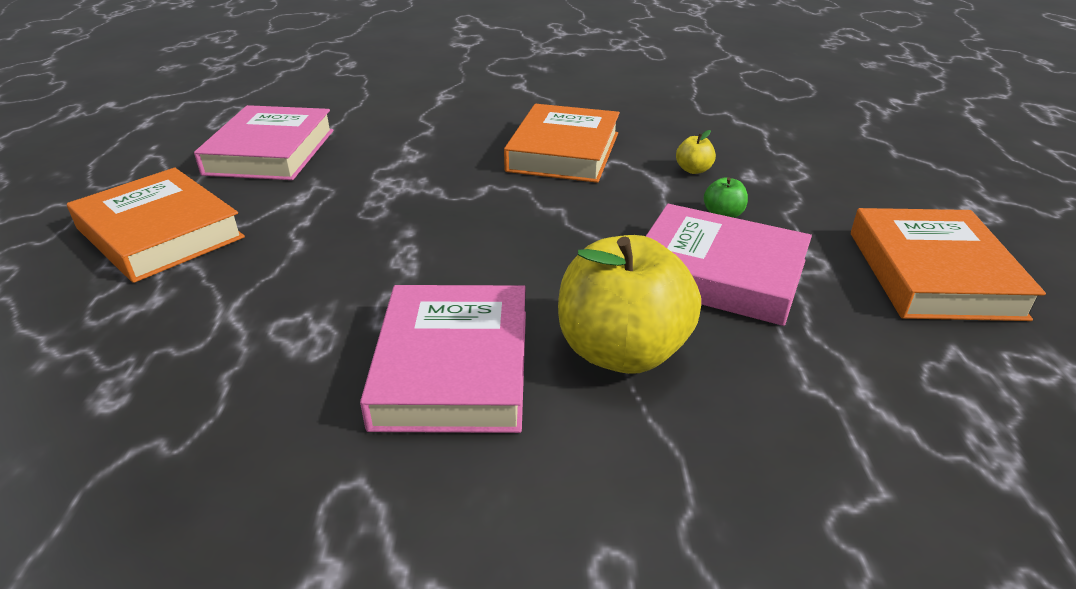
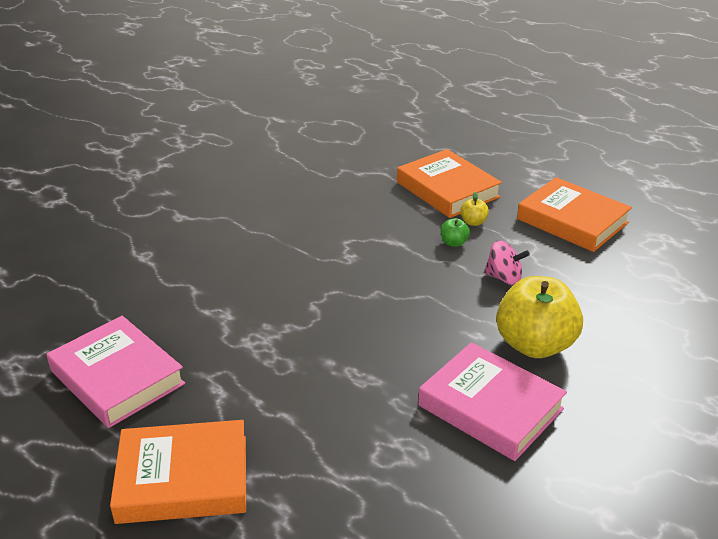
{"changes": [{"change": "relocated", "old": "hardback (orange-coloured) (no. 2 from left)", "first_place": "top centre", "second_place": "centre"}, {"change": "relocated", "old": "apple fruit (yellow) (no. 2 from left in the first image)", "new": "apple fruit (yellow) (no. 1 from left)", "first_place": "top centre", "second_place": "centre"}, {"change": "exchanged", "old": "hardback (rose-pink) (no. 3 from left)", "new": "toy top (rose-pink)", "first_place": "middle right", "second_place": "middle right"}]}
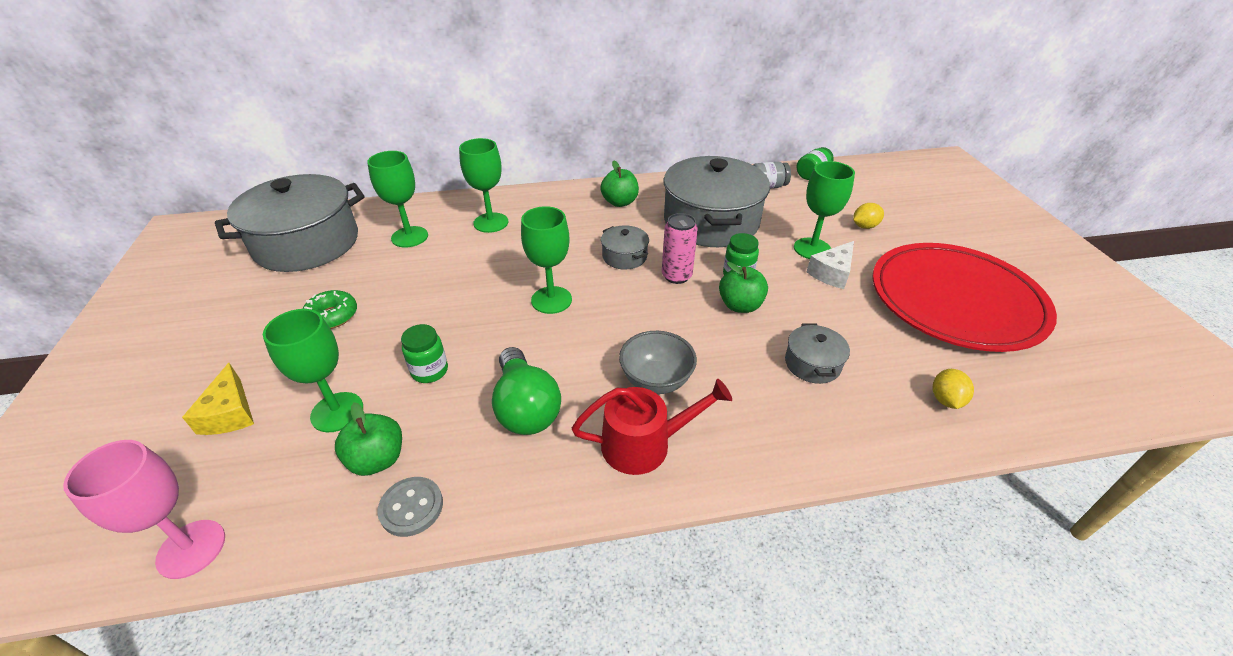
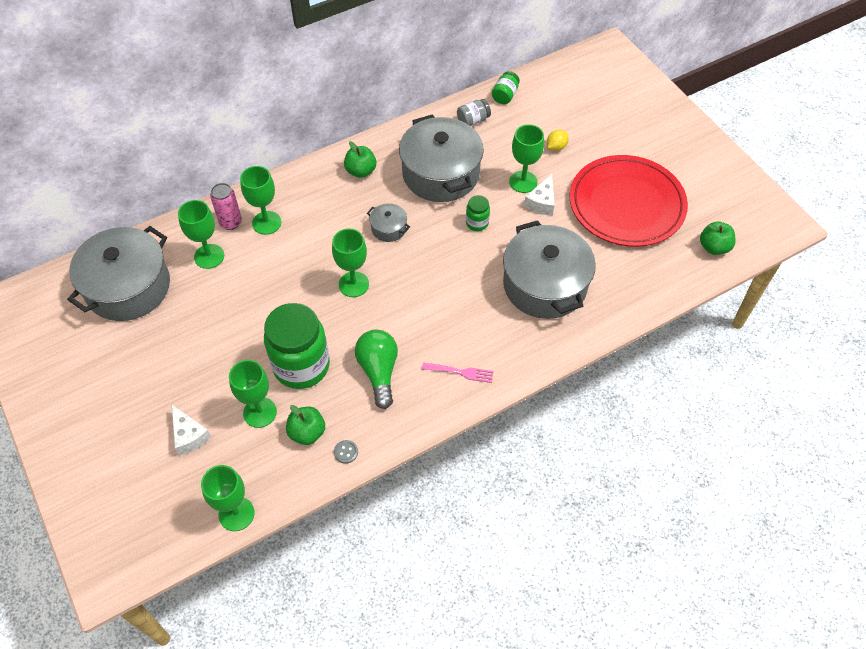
{"changes": [{"change": "relocated", "old": "can (rose-pink)", "first_place": "centre", "second_place": "top left"}, {"change": "relocated", "old": "apple fruit (emerald) (no. 3 from left)", "first_place": "centre", "second_place": "middle right"}, {"change": "missing", "old": "glazed donut (emerald)", "first_place": "middle left"}, {"change": "size", "old": "jam jar (emerald) (no. 1 from left)", "first_place": "centre", "second_place": "centre", "factor": 2.24}, {"change": "size", "old": "pot (ash-grey) (no. 4 from left)", "first_place": "centre", "second_place": "centre", "factor": 2.29}, {"change": "missing", "old": "serving bowl (ash-grey)", "first_place": "centre"}, {"change": "spun", "old": "bulb (emerald)", "first_place": "centre", "second_place": "centre", "degrees": -150}, {"change": "colour", "old": "cheese wedge (yellow)", "new": "cheese wedge (white) (no. 1 from left)", "first_place": "middle left", "second_place": "middle left"}, {"change": "missing", "old": "lemon (yellow) (no. 2 from left)", "first_place": "middle right"}, {"change": "exchanged", "old": "sprinkling can (scarlet)", "new": "table fork (rose-pink)", "first_place": "centre", "second_place": "centre"}, {"change": "colour", "old": "goblet (rose-pink)", "new": "goblet (emerald) (no. 2 from left)", "first_place": "bottom left", "second_place": "bottom left"}, {"change": "size", "old": "button (ash-grey)", "first_place": "bottom left", "second_place": "bottom centre", "factor": 0.66}]}
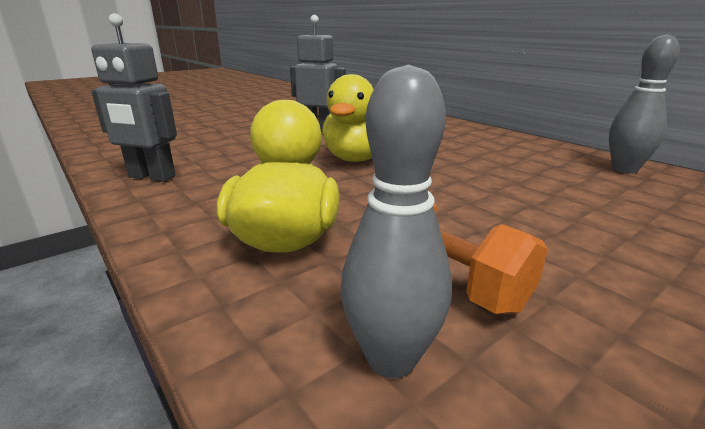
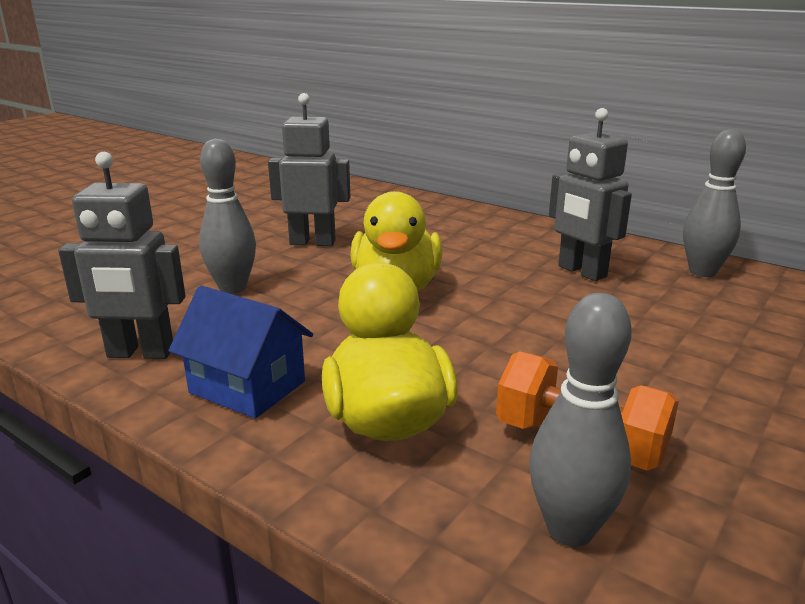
{"changes": [{"change": "appeared", "new": "robot figure (ash-grey) (no. 3 from left)", "second_place": "top right"}, {"change": "appeared", "new": "bowling pin (ash-grey) (no. 1 from left)", "second_place": "middle left"}, {"change": "appeared", "new": "toy house (cobalt)", "second_place": "middle left"}]}
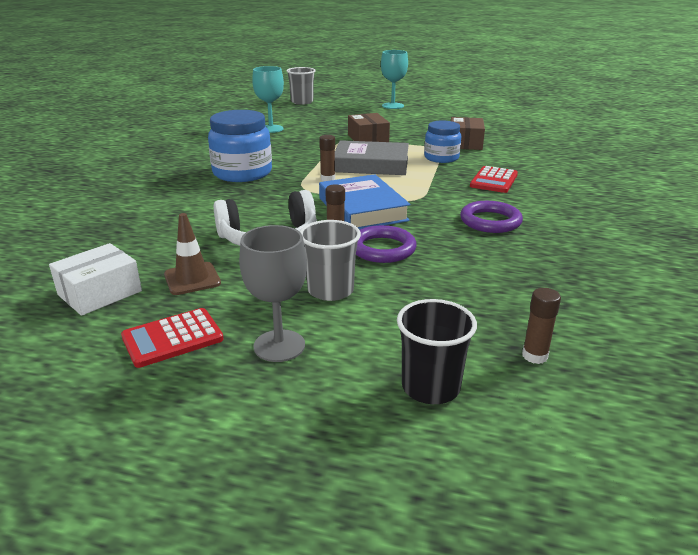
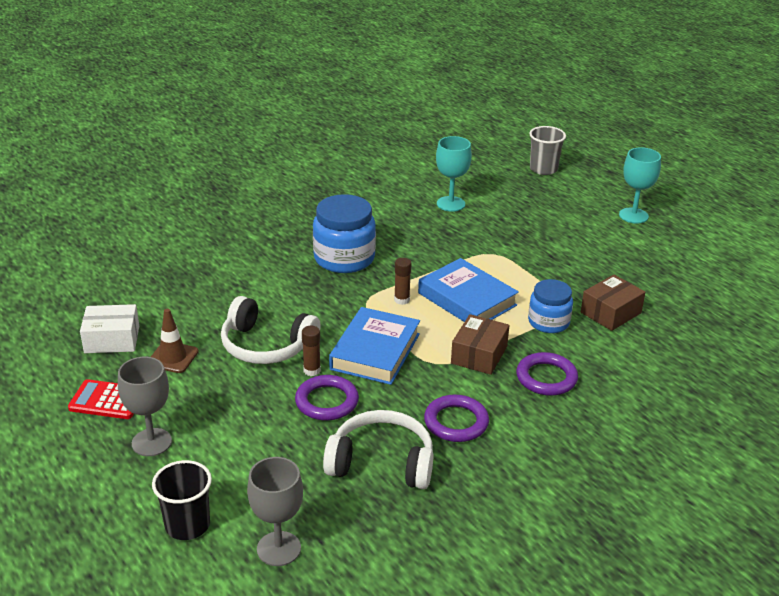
{"changes": [{"change": "relocated", "old": "package (brown) (no. 1 from left)", "first_place": "top centre", "second_place": "centre"}, {"change": "colour", "old": "hardback (ash-grey)", "new": "hardback (cobalt) (no. 2 from left)", "first_place": "top centre", "second_place": "centre"}, {"change": "exchanged", "old": "calculator (scarlet) (no. 2 from left)", "new": "hoop (royal purple) (no. 3 from left)", "first_place": "top right", "second_place": "middle right"}, {"change": "missing", "old": "beaker (ash-grey) (no. 2 from left)", "first_place": "centre"}, {"change": "exchanged", "old": "stick of glue (brown) (no. 3 from left)", "new": "goblet (ash-grey) (no. 2 from left)", "first_place": "middle right", "second_place": "bottom centre"}, {"change": "appeared", "new": "headset (white) (no. 2 from left)", "second_place": "bottom centre"}]}
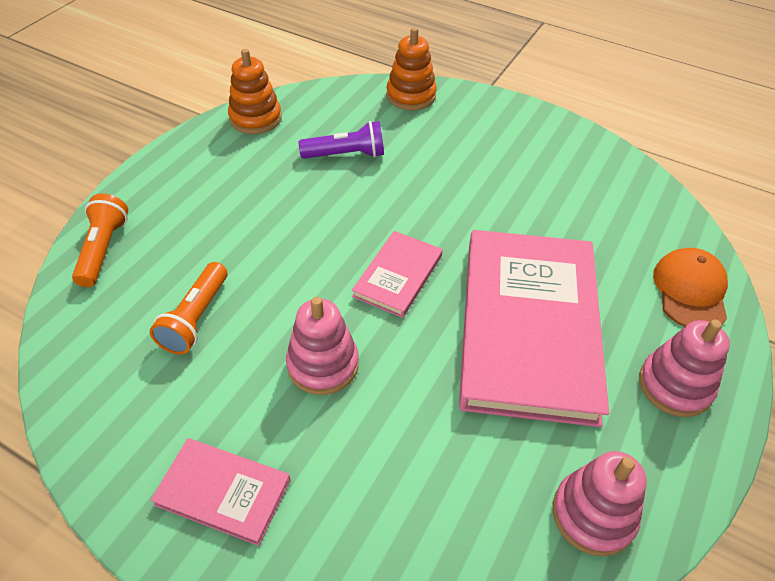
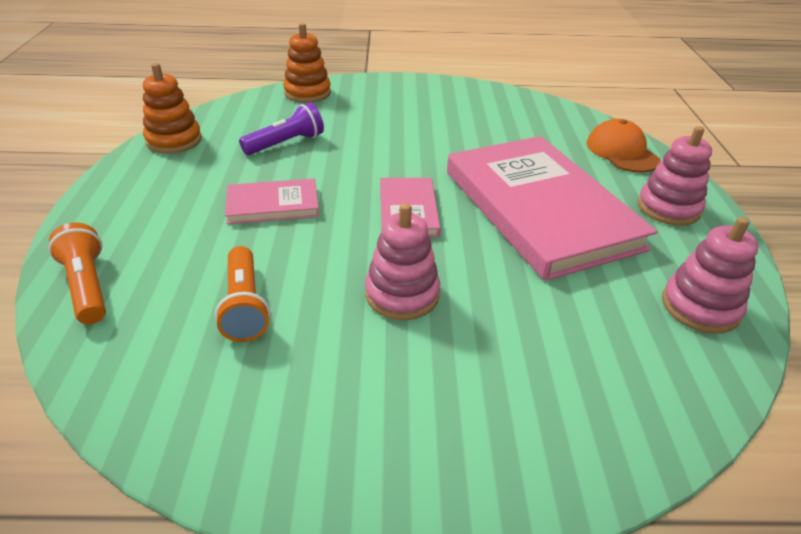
{"changes": [{"change": "relocated", "old": "hardback (rose-pink) (no. 1 from left)", "first_place": "bottom left", "second_place": "centre"}]}
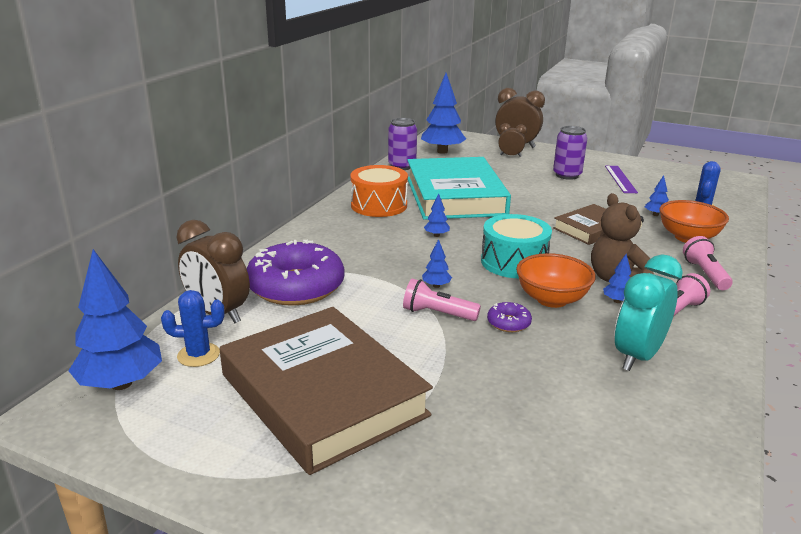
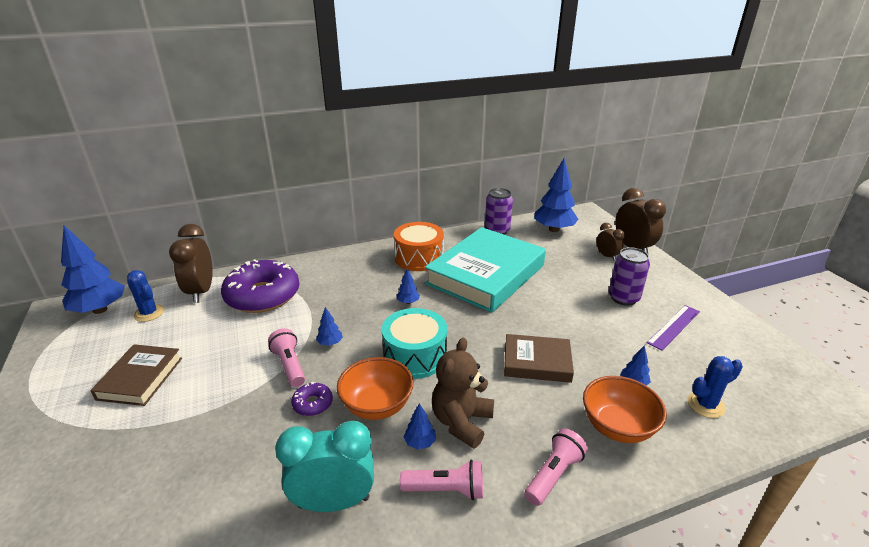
{"changes": [{"change": "size", "old": "hardback (brown) (no. 1 from left)", "first_place": "bottom centre", "second_place": "bottom left", "factor": 0.51}]}
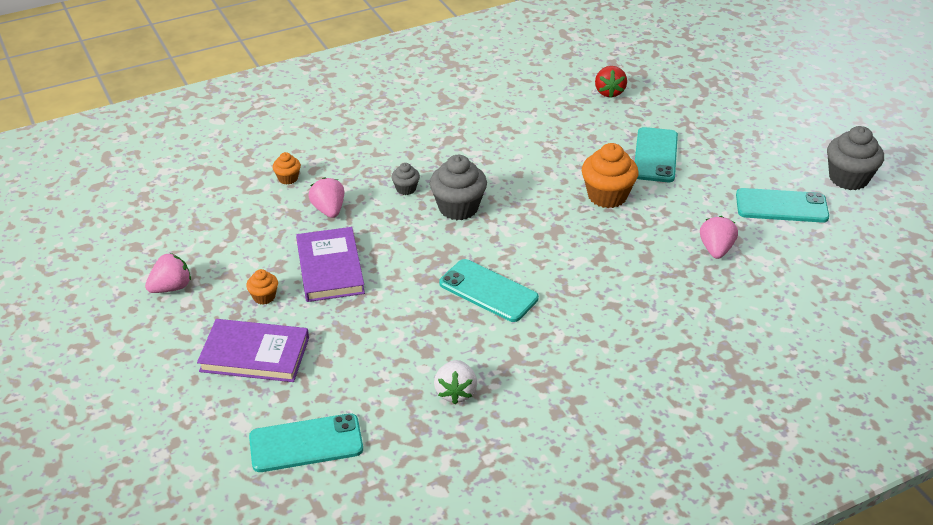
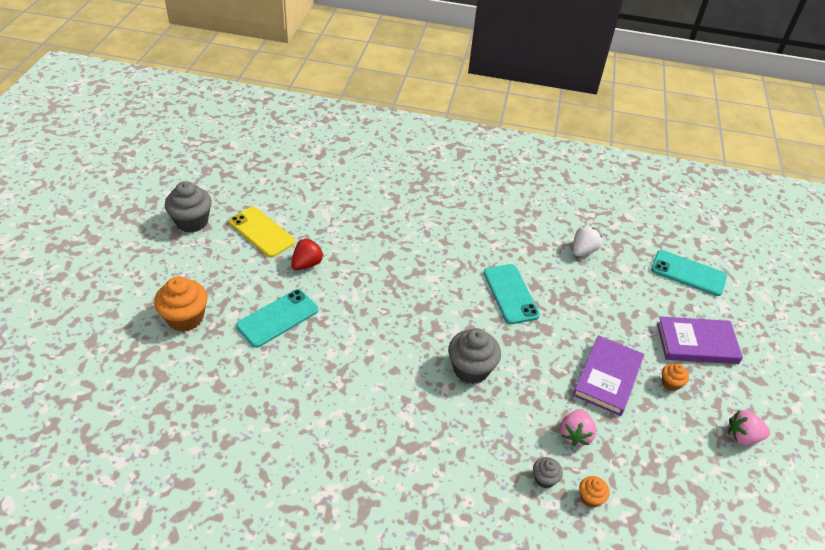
{"changes": [{"change": "relocated", "old": "berry (scarlet)", "first_place": "top centre", "second_place": "centre"}, {"change": "relocated", "old": "cupcake (orange-coloured) (no. 3 from left in the first image)", "new": "cupcake (orange-coloured) (no. 1 from left)", "first_place": "centre", "second_place": "middle left"}, {"change": "relocated", "old": "cupcake (ash-grey) (no. 1 from left in the first image)", "new": "cupcake (ash-grey) (no. 3 from left)", "first_place": "centre", "second_place": "bottom centre"}, {"change": "colour", "old": "mobile phone (turquoise) (no. 4 from left)", "new": "mobile phone (yellow)", "first_place": "middle right", "second_place": "middle left"}, {"change": "missing", "old": "berry (rose-pink) (no. 3 from left)", "first_place": "middle right"}, {"change": "spun", "old": "hardback (royal purple) (no. 1 from left in the first image)", "first_place": "bottom left", "second_place": "middle right", "degrees": -45}]}
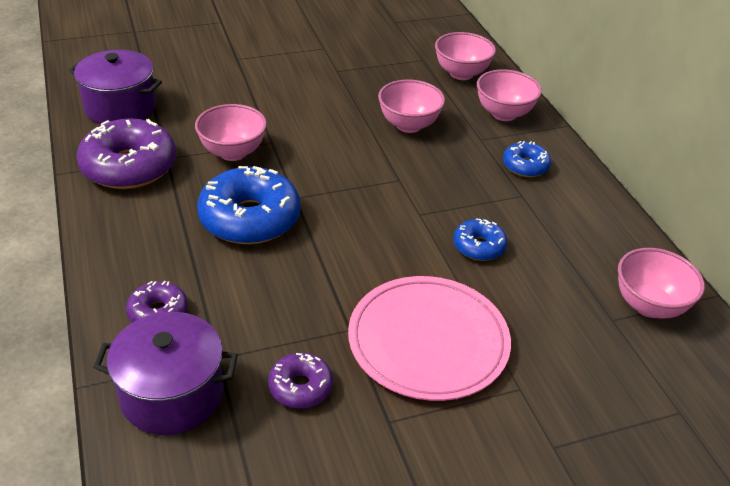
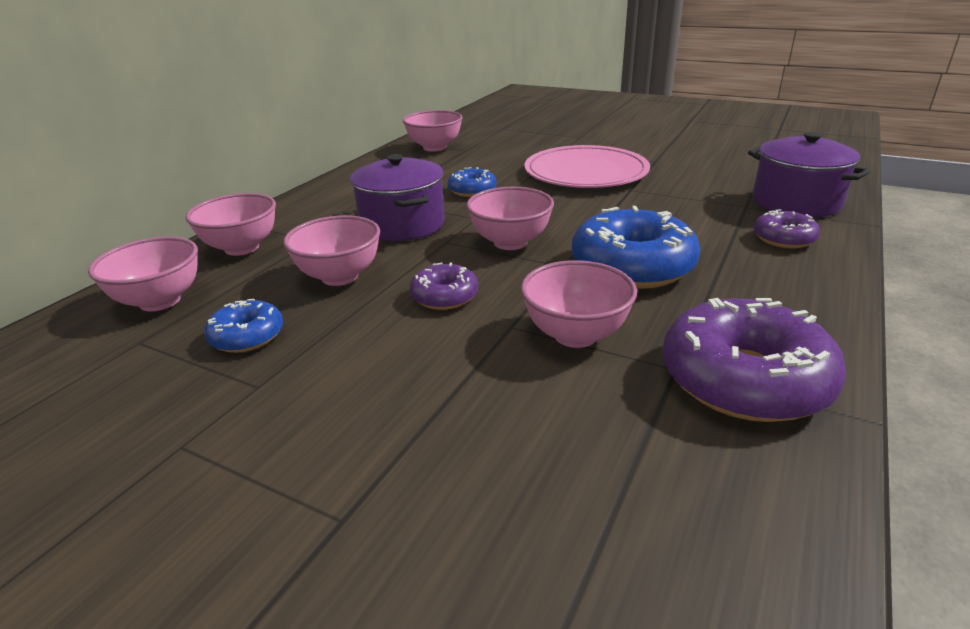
{"changes": [{"change": "relocated", "old": "pot (royal purple) (no. 1 from left)", "first_place": "top left", "second_place": "top centre"}, {"change": "relocated", "old": "glazed donut (cobalt) (no. 3 from left in the first image)", "new": "glazed donut (cobalt) (no. 1 from left)", "first_place": "top right", "second_place": "middle left"}, {"change": "relocated", "old": "glazed donut (royal purple) (no. 3 from left in the first image)", "new": "glazed donut (royal purple) (no. 1 from left)", "first_place": "bottom centre", "second_place": "centre"}, {"change": "appeared", "new": "serving bowl (rose-pink) (no. 5 from left)", "second_place": "centre"}]}
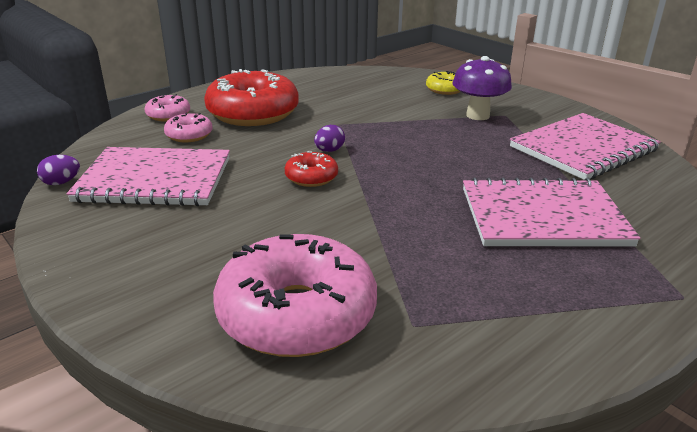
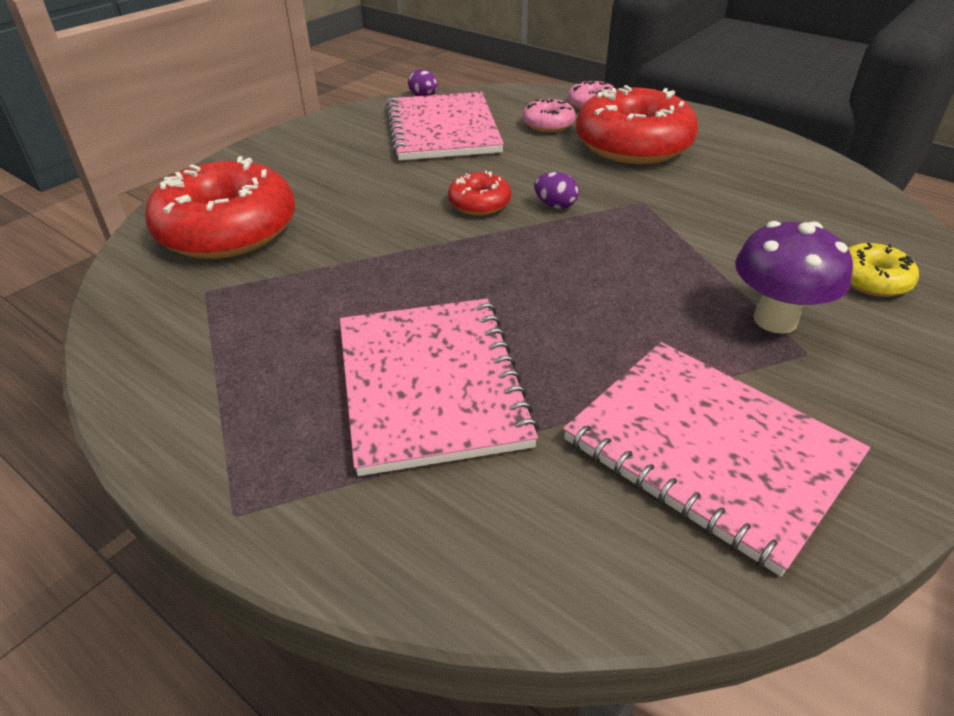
{"changes": [{"change": "colour", "old": "glazed donut (rose-pink) (no. 3 from left)", "new": "glazed donut (scarlet) (no. 1 from left)", "first_place": "bottom centre", "second_place": "top left"}]}
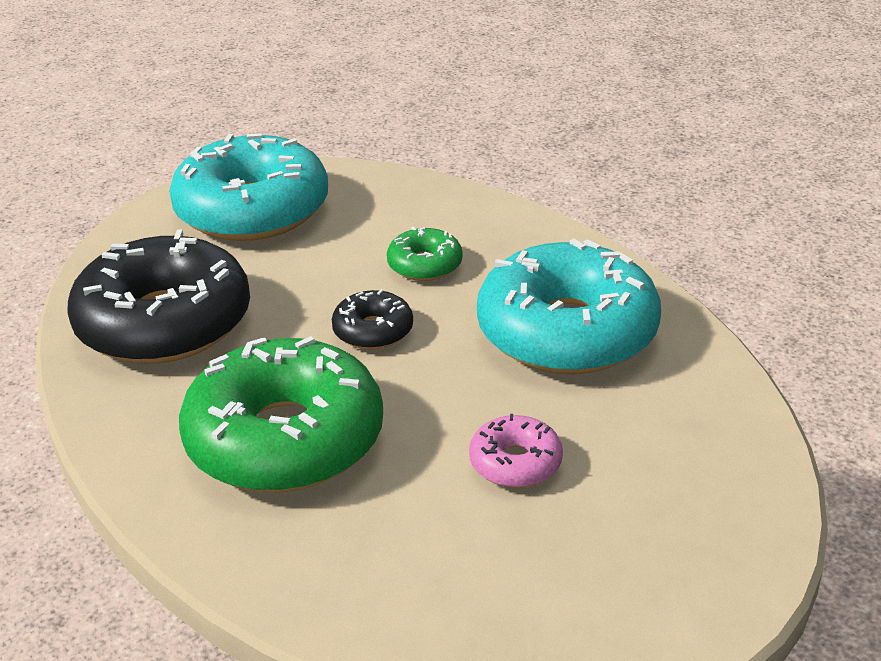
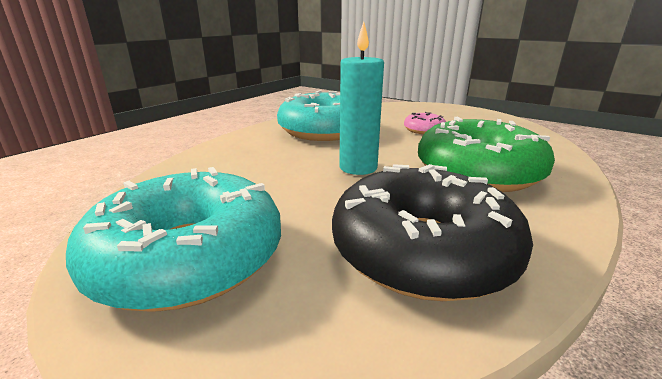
{"changes": [{"change": "missing", "old": "glazed donut (emerald) (no. 2 from left)", "first_place": "centre"}, {"change": "exchanged", "old": "glazed donut (black) (no. 2 from left)", "new": "candle (turquoise)", "first_place": "centre", "second_place": "top centre"}]}
